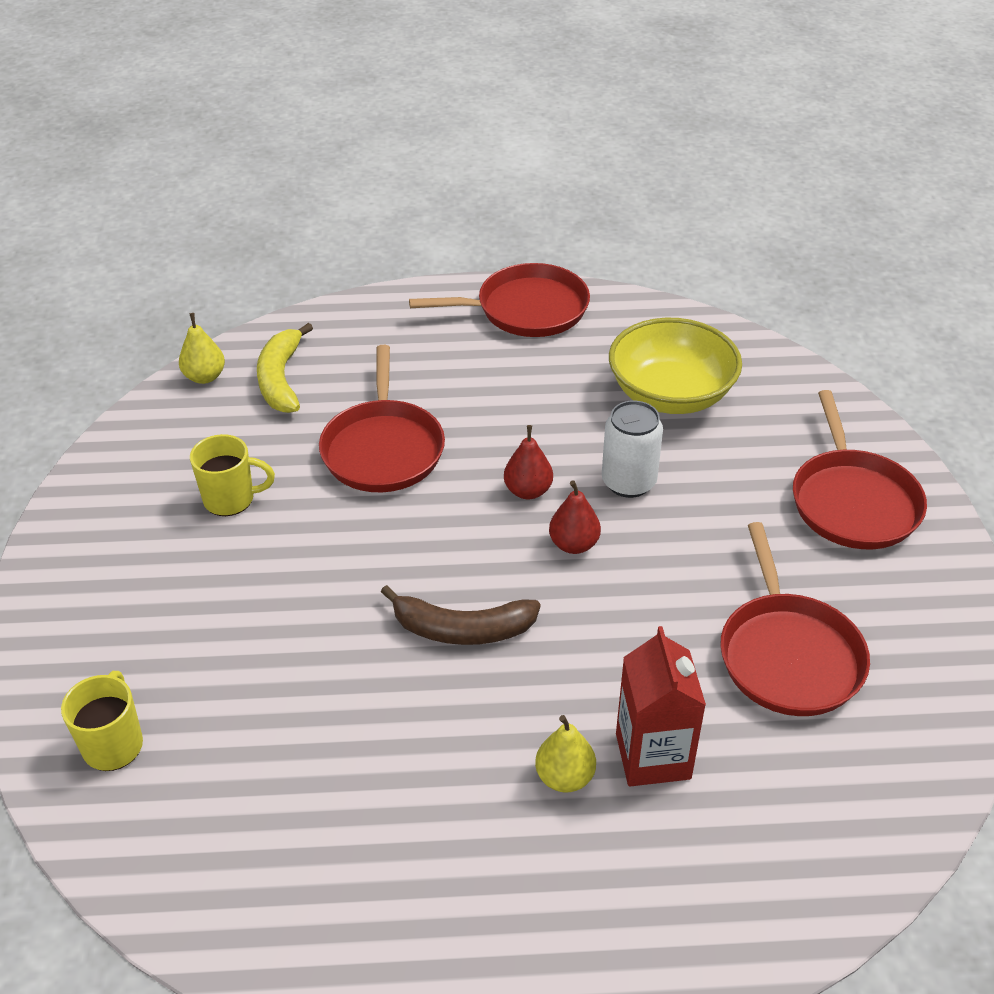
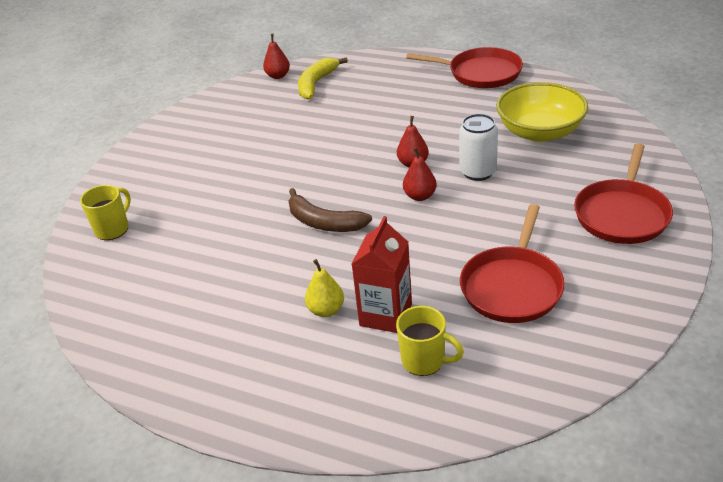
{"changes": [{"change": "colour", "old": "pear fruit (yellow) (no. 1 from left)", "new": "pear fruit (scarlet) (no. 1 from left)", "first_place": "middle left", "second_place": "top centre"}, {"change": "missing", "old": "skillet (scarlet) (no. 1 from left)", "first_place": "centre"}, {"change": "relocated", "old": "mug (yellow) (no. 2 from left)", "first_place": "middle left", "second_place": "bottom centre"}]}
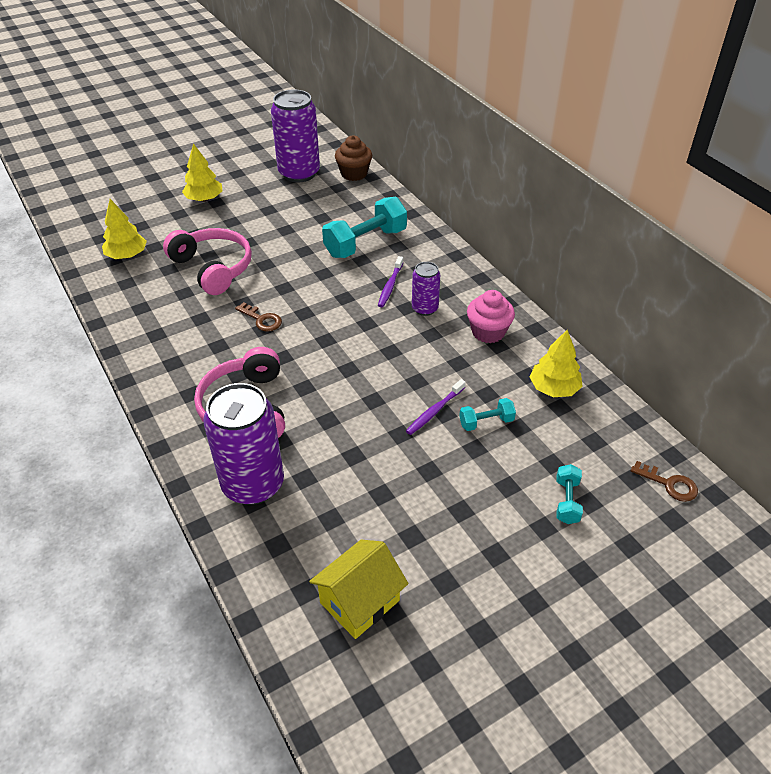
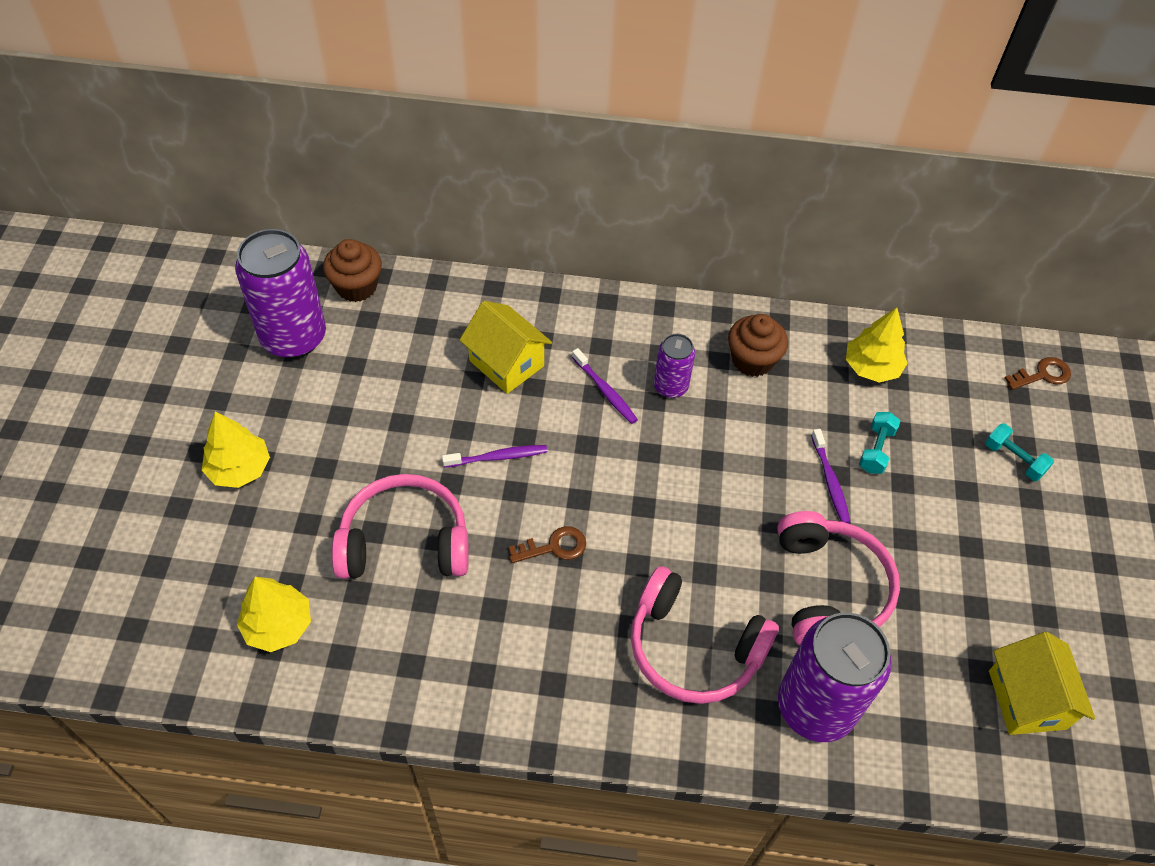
{"changes": [{"change": "exchanged", "old": "dumbbell (turquoise) (no. 1 from left)", "new": "toy house (yellow) (no. 1 from left)", "first_place": "top centre", "second_place": "centre"}, {"change": "colour", "old": "cupcake (rose-pink)", "new": "cupcake (brown) (no. 2 from left)", "first_place": "centre", "second_place": "centre"}, {"change": "appeared", "new": "toothbrush (royal purple) (no. 1 from left)", "second_place": "centre"}, {"change": "appeared", "new": "headset (rose-pink) (no. 3 from left)", "second_place": "bottom right"}]}
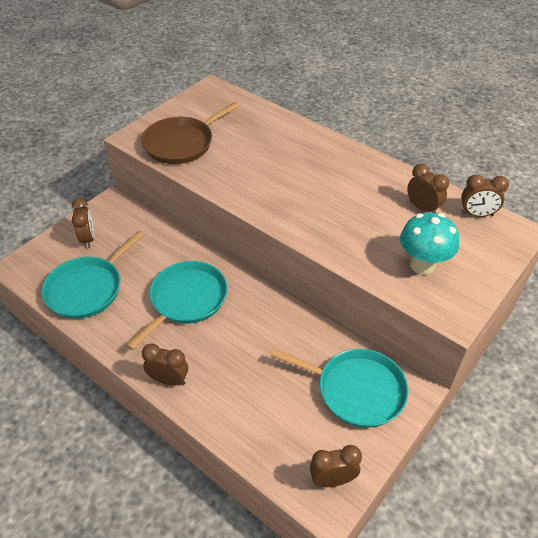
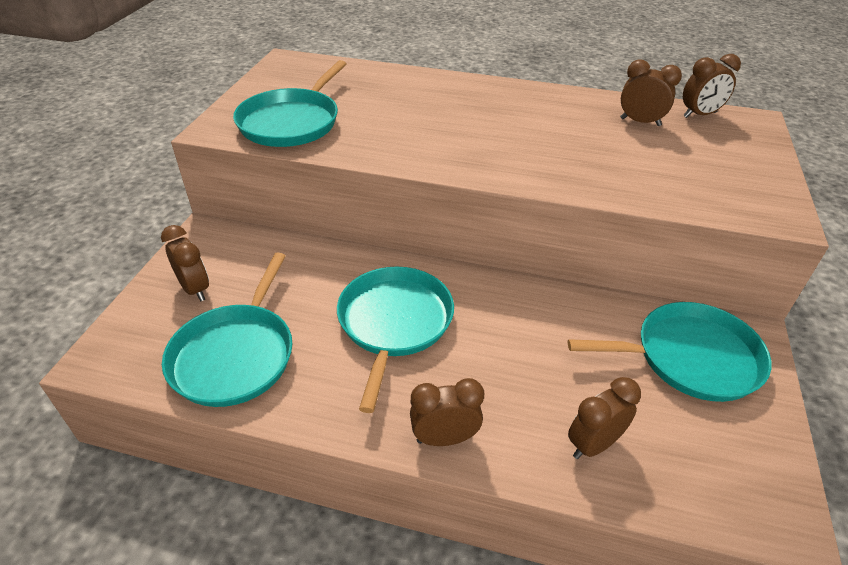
{"changes": [{"change": "colour", "old": "skillet (brown)", "new": "skillet (turquoise) (no. 2 from left)", "first_place": "top centre", "second_place": "top centre"}, {"change": "missing", "old": "toadstool (turquoise)", "first_place": "middle right"}, {"change": "relocated", "old": "bedside clock (brown) (no. 3 from left)", "first_place": "bottom centre", "second_place": "bottom right"}]}
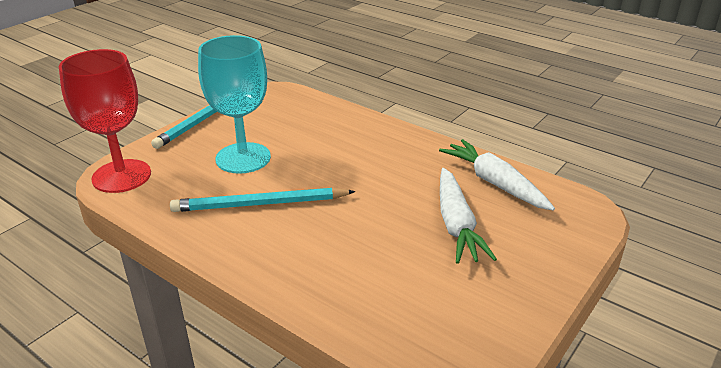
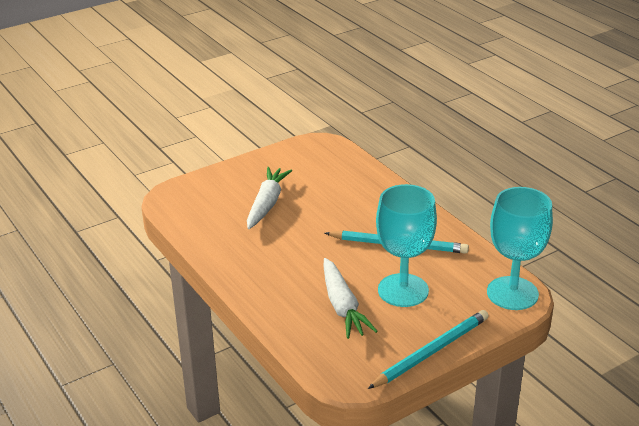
{"changes": [{"change": "colour", "old": "goblet (scarlet)", "new": "goblet (turquoise) (no. 2 from left)", "first_place": "top left", "second_place": "middle right"}, {"change": "relocated", "old": "root vegetable (white) (no. 2 from left)", "first_place": "middle right", "second_place": "bottom centre"}]}
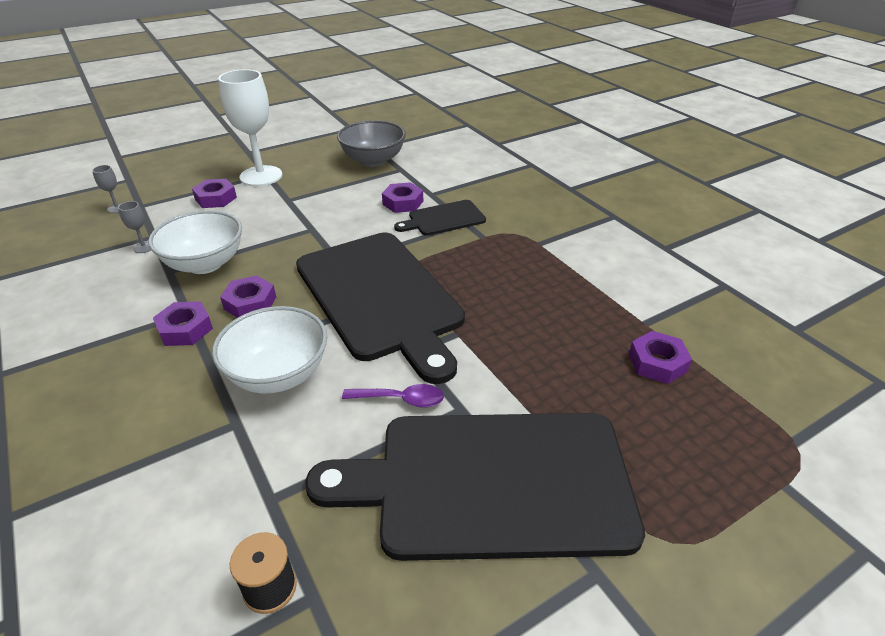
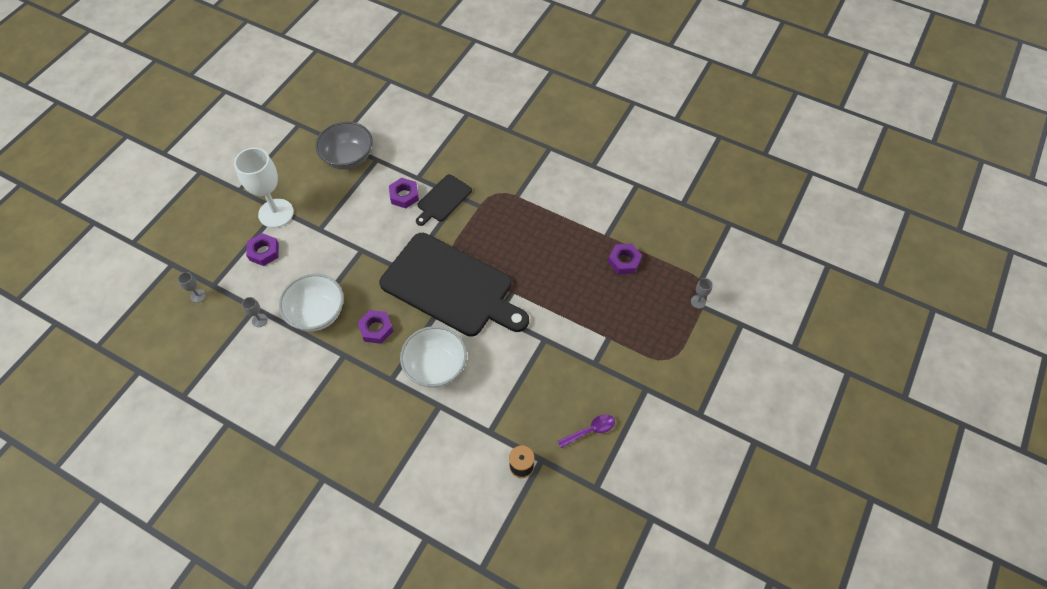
{"changes": [{"change": "missing", "old": "hex nut (royal purple) (no. 1 from left)", "first_place": "middle left"}, {"change": "relocated", "old": "spoon (royal purple)", "first_place": "centre", "second_place": "bottom centre"}, {"change": "missing", "old": "bread board (black) (no. 3 from left)", "first_place": "bottom centre"}, {"change": "appeared", "new": "goblet (ash-grey) (no. 3 from left)", "second_place": "middle right"}]}
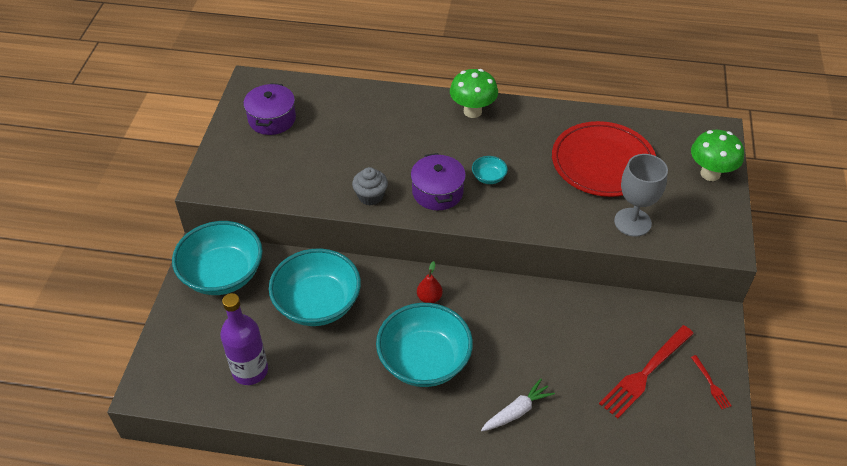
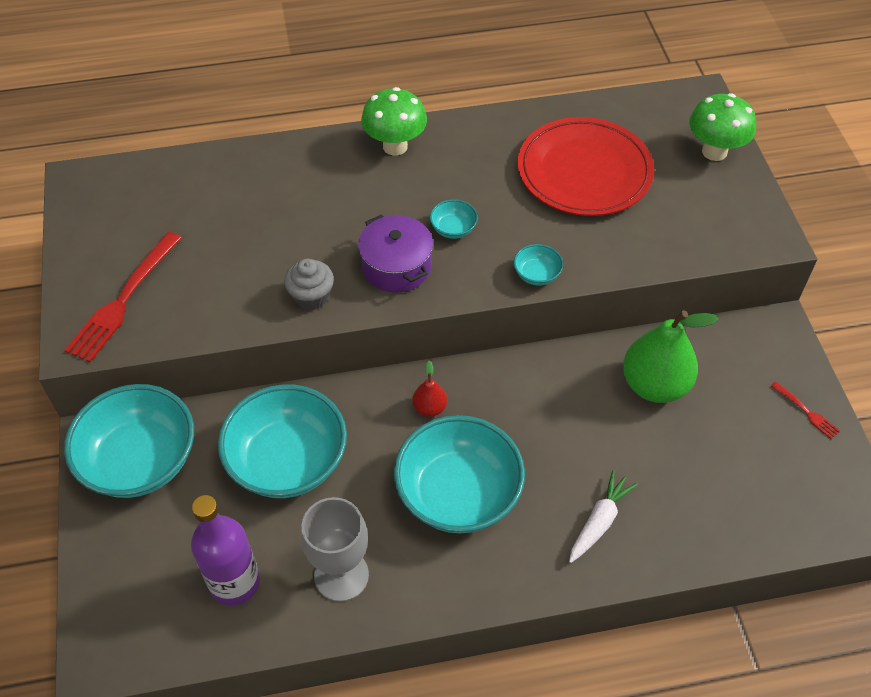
{"changes": [{"change": "missing", "old": "pot (royal purple) (no. 1 from left)", "first_place": "top left"}, {"change": "relocated", "old": "goblet (ash-grey)", "first_place": "middle right", "second_place": "bottom centre"}, {"change": "relocated", "old": "table fork (scarlet) (no. 1 from left)", "first_place": "bottom right", "second_place": "middle left"}, {"change": "appeared", "new": "serving bowl (turquoise) (no. 5 from left)", "second_place": "centre"}, {"change": "appeared", "new": "pear fruit (emerald)", "second_place": "middle right"}]}
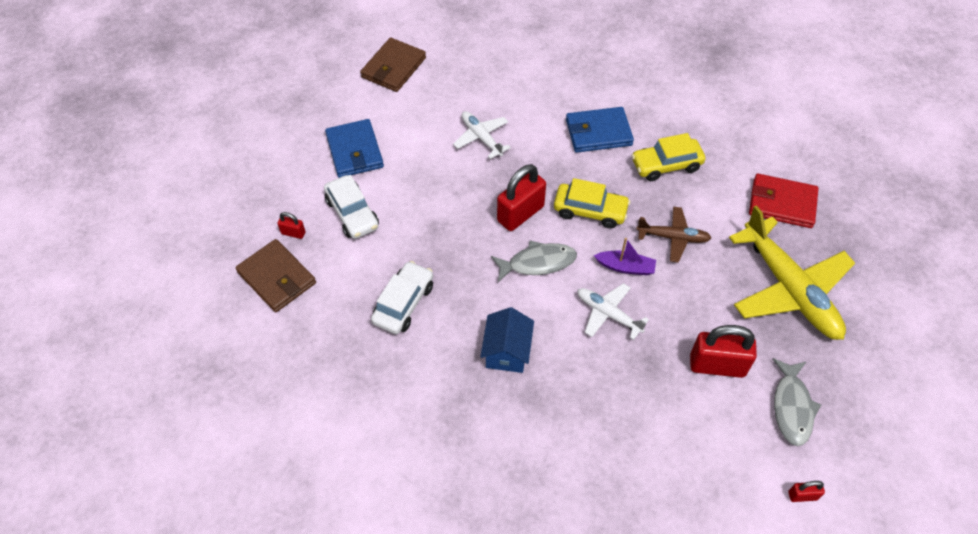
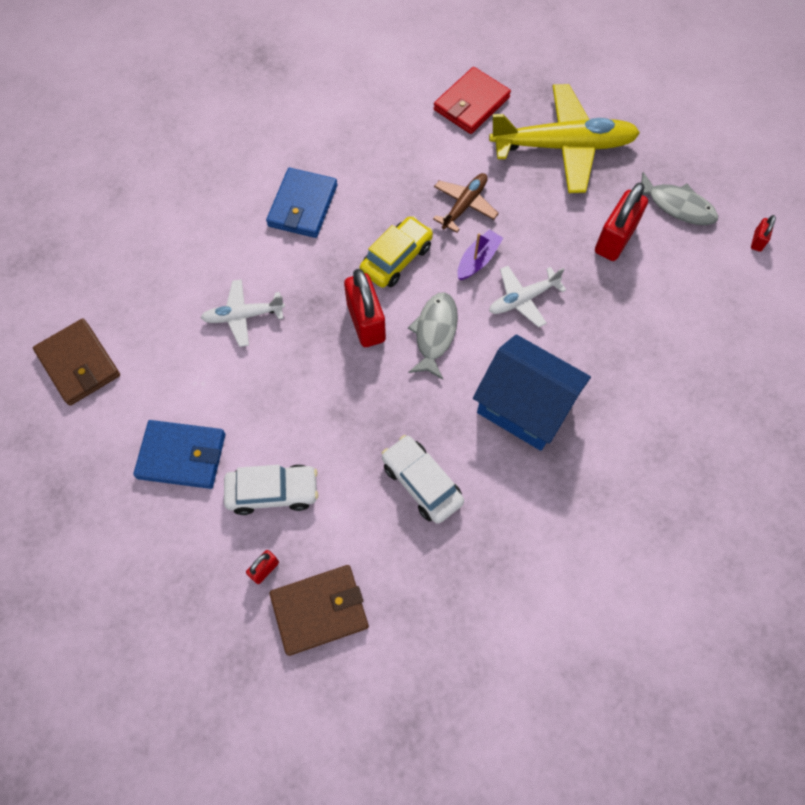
{"changes": [{"change": "missing", "old": "automobile (yellow) (no. 2 from left)", "first_place": "top right"}, {"change": "size", "old": "toy house (cobalt)", "first_place": "centre", "second_place": "centre", "factor": 1.6}]}
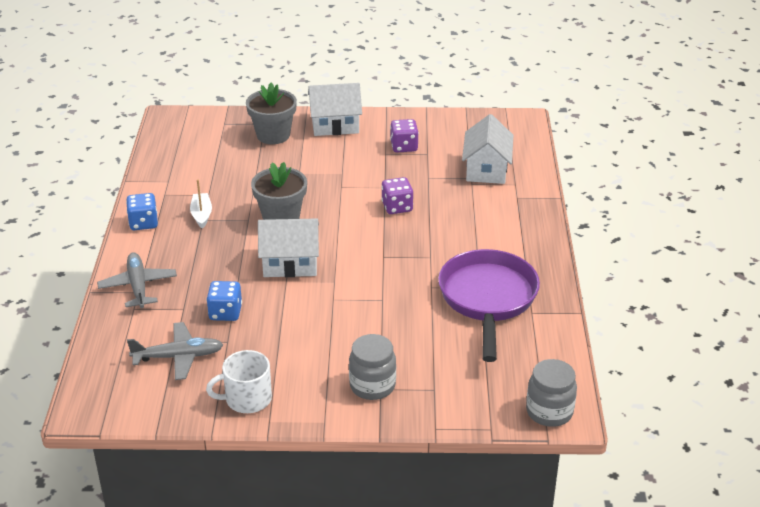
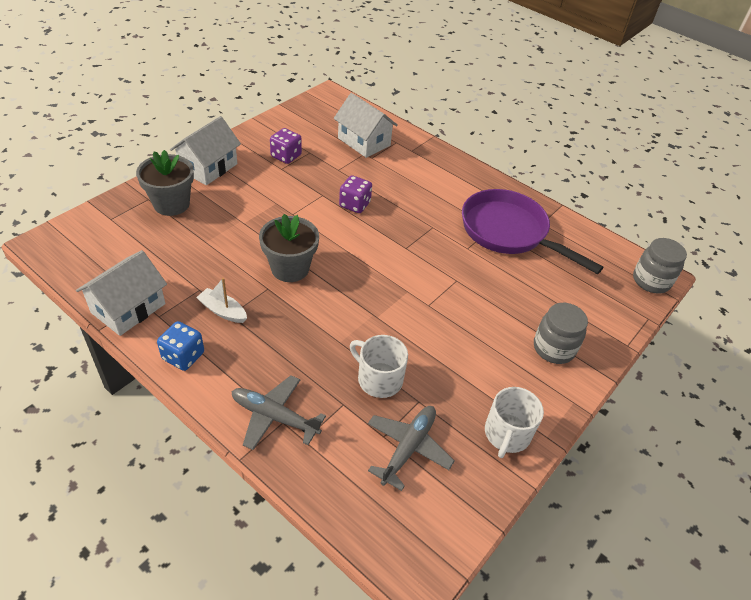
{"changes": [{"change": "relocated", "old": "toy house (white) (no. 1 from left)", "first_place": "centre", "second_place": "middle left"}, {"change": "exchanged", "old": "die (cobalt) (no. 2 from left)", "new": "mug (white) (no. 1 from left)", "first_place": "middle left", "second_place": "centre"}]}
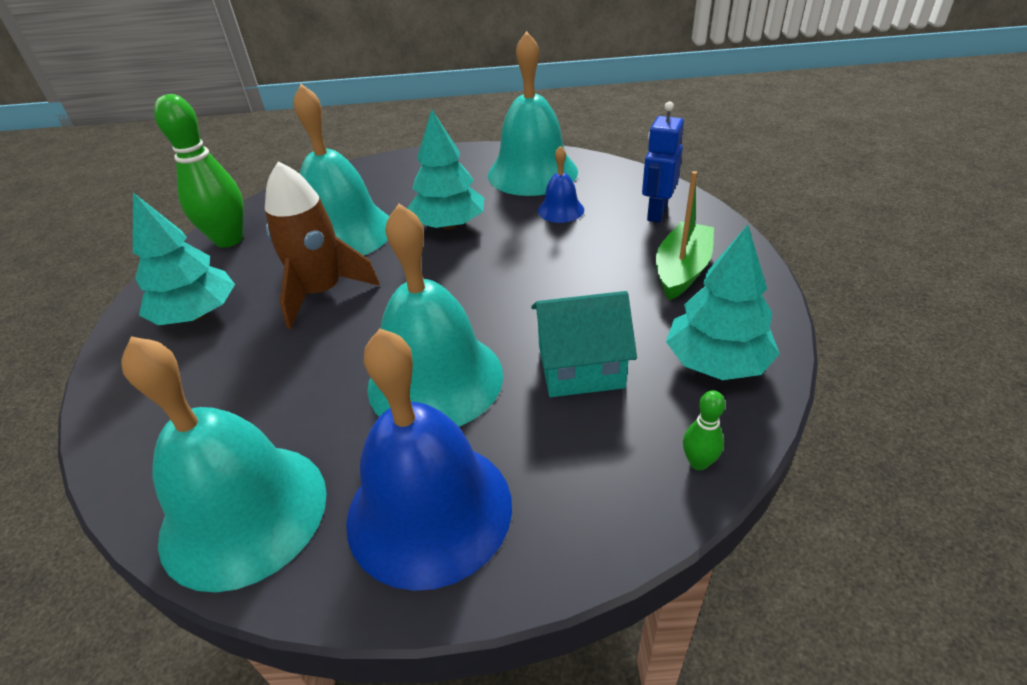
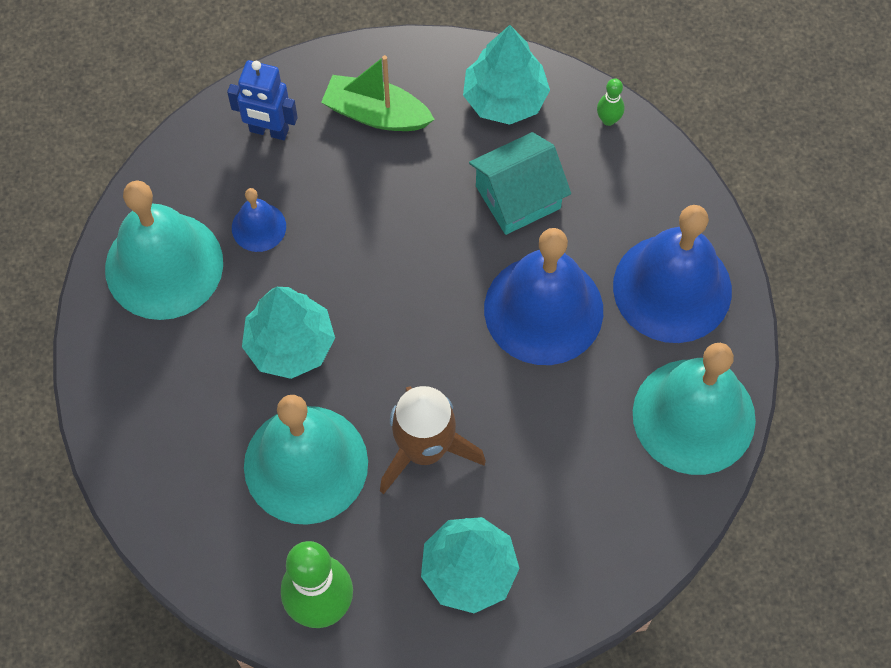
{"changes": [{"change": "colour", "old": "school bell (turquoise) (no. 3 from left)", "new": "school bell (cobalt) (no. 2 from left)", "first_place": "centre", "second_place": "centre"}, {"change": "spun", "old": "toy house (turquoise)", "first_place": "centre", "second_place": "top centre", "degrees": 75}]}
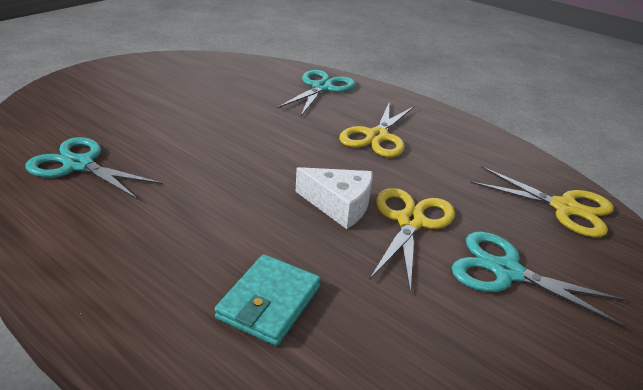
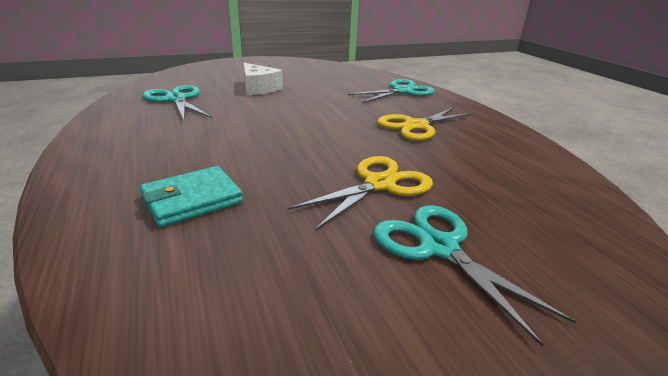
{"changes": [{"change": "missing", "old": "pair of scissors (yellow) (no. 3 from left)", "first_place": "middle right"}, {"change": "relocated", "old": "cheese wedge (white)", "first_place": "centre", "second_place": "top centre"}]}
